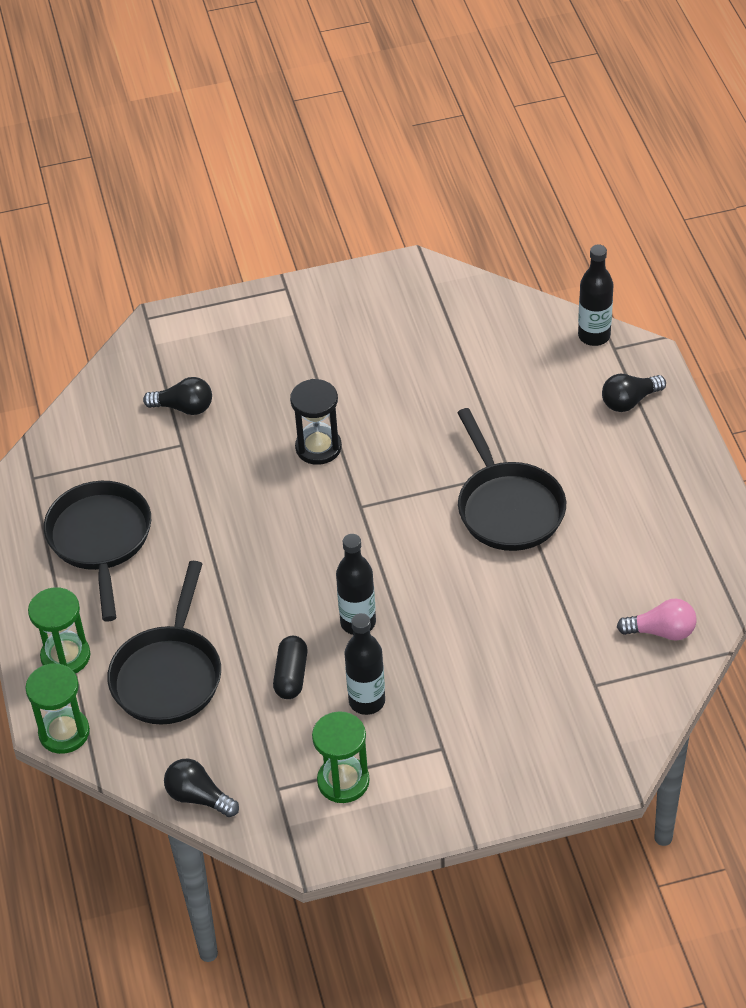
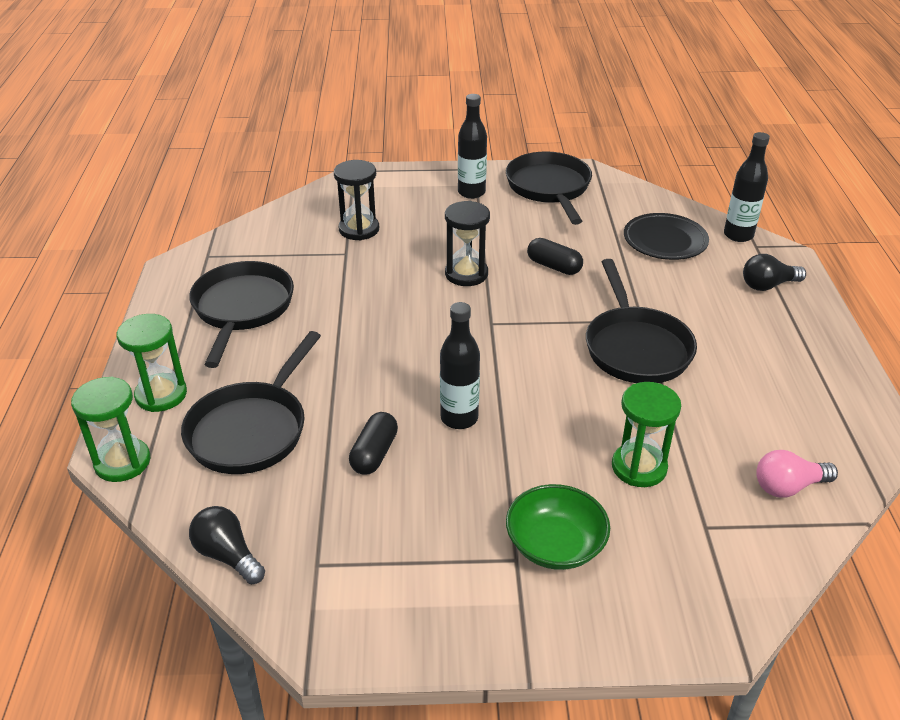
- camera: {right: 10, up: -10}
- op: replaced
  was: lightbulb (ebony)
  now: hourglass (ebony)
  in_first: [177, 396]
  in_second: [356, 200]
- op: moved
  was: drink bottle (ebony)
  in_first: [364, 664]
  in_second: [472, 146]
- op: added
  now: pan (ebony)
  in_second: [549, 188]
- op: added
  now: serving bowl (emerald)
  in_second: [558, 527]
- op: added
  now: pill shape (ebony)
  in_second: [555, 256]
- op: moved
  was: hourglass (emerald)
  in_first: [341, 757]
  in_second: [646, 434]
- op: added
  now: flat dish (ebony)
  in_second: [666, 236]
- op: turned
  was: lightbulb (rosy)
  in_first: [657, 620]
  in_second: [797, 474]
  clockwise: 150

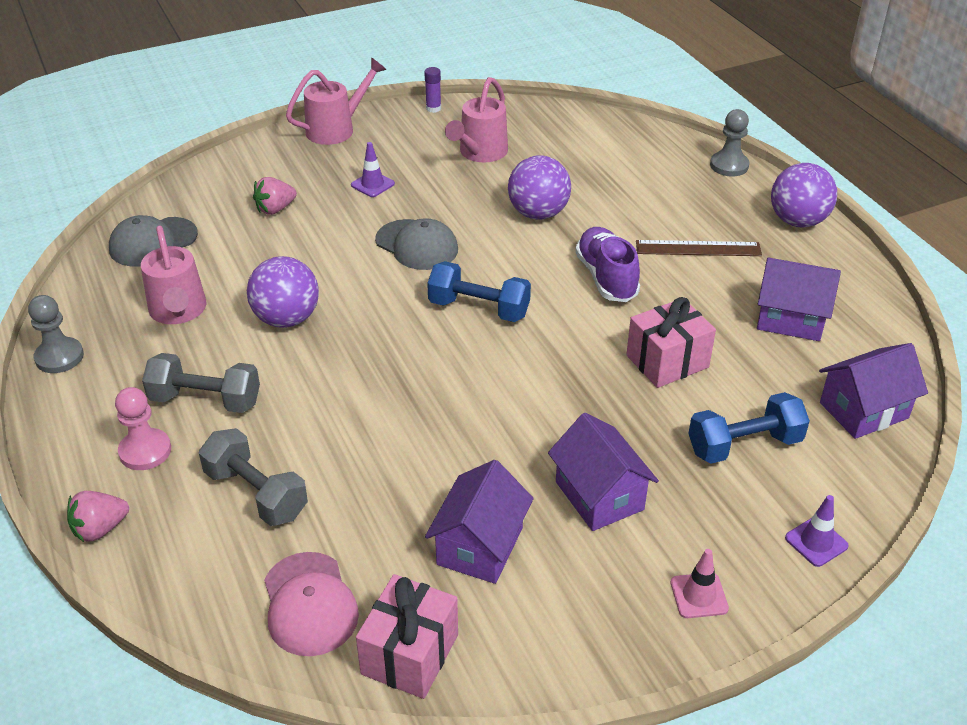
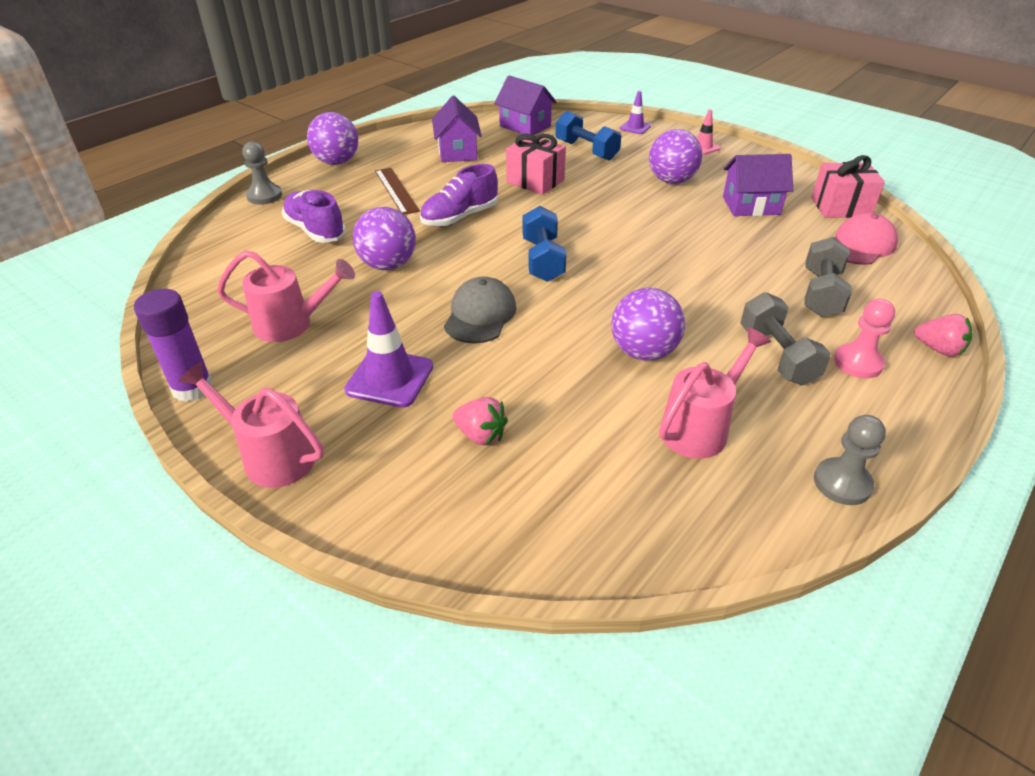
- camera: {right: -115, up: 0}
- op: resized
  was: glue stick (violet)
  in_first: [432, 90]
  in_second: [173, 345]
  ratio: 1.89
- op: added
  now: lace-up shoe (violet)
  in_second: [314, 216]
- op: resized
  was: traffic cone (violet)
  in_first: [373, 169]
  in_second: [388, 349]
  ratio: 1.75
- op: replaced
  was: cottage (violet)
  now: ball (violet)
  in_first: [603, 472]
  in_second: [676, 156]
- op: removed
  was: cap (ash-grey)
  in_first: [153, 240]

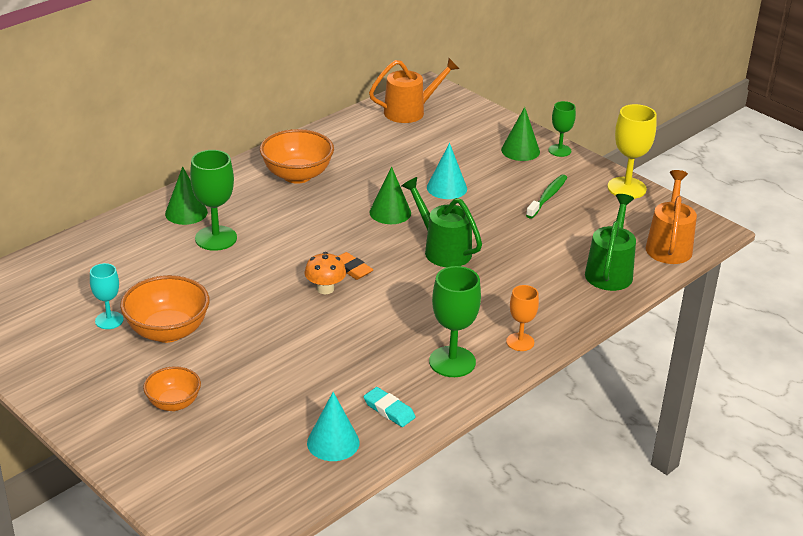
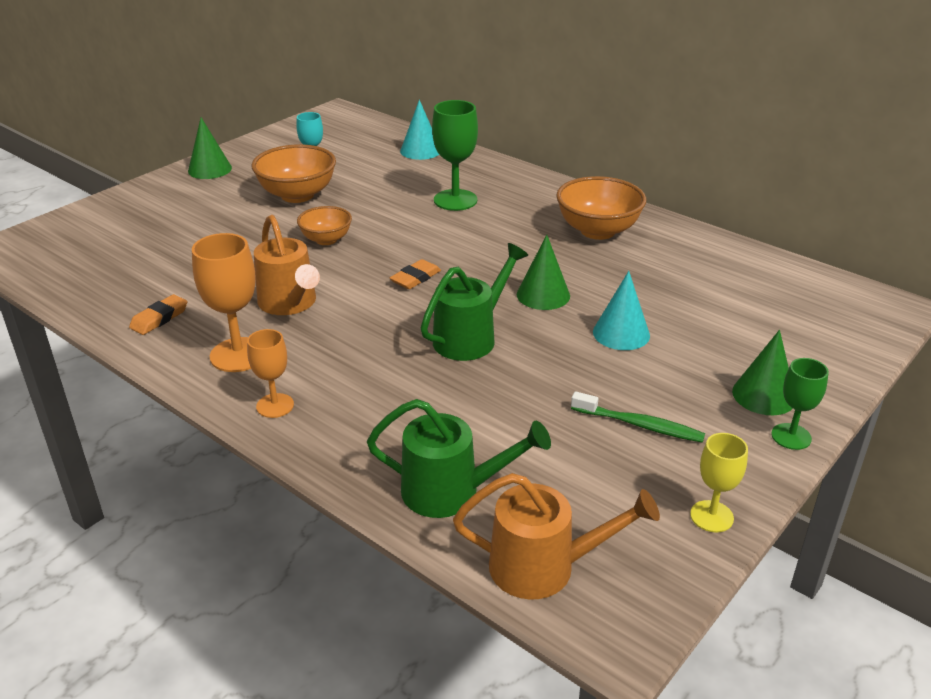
- camera: {right: 85, up: 0}
- op: recoloured
  was: gum eraser (aqua)
  now: gum eraser (orange-coloured)
  in_first: [389, 407]
  in_second: [158, 314]
- op: moved
  was: solid cone (emerald)
  in_first: [186, 195]
  in_second: [210, 148]
- op: recoloured
  was: chalice (emerald)
  now: chalice (orange-coloured)
  in_first: [455, 321]
  in_second: [224, 302]
- op: moved
  was: watering can (orange-coloured)
  in_first: [414, 90]
  in_second: [287, 265]
- op: moved
  was: serving bowl (orange-coloured)
  in_first: [172, 388]
  in_second: [324, 225]
- op: moved
  was: solid cone (aqua)
  in_first: [333, 426]
  in_second: [419, 130]
- op: resized
  was: chalice (bright yellow)
  in_first: [632, 151]
  in_second: [719, 483]
  ratio: 0.61
- op: removed
  was: mushroom (orange-coloured)
  in_first: [325, 273]

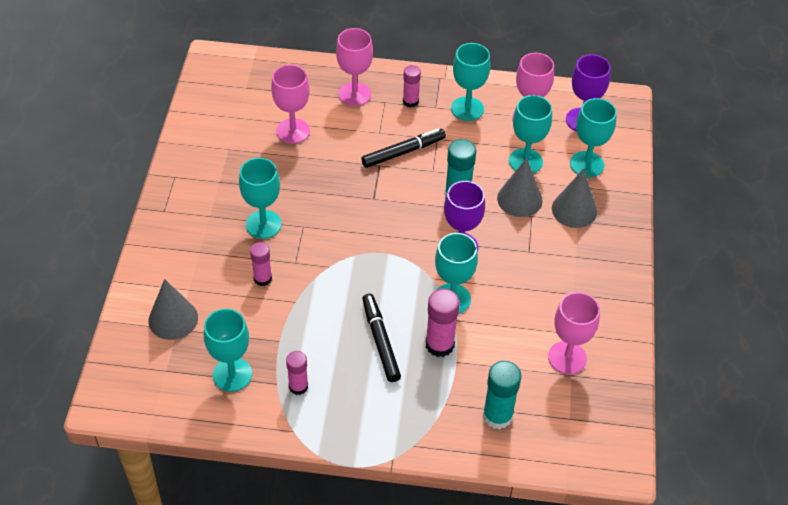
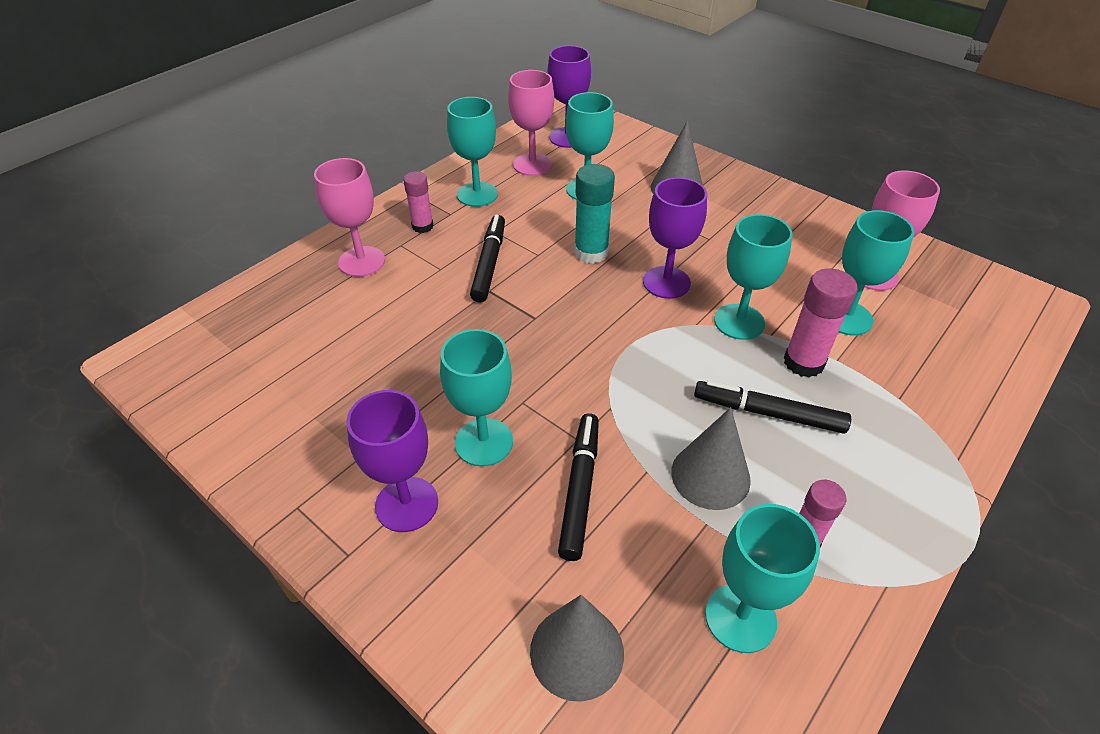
- camera: {right: -55, up: -5}
- op: added
  now: chalice (violet)
  in_second: [392, 461]
- op: replaced
  was: glue stick (rosy)
  now: marker pen (ebony)
  in_first: [261, 264]
  in_second: [578, 487]
- op: moved
  was: solid cone (ash-grey)
  in_first: [520, 187]
  in_second: [711, 458]
- op: moved
  was: chalice (aqua)
  in_first: [593, 137]
  in_second: [876, 272]
- op: removed
  was: chalice (rosy)
  in_first: [290, 104]
- op: removed
  was: glue stick (aqua)
  in_first: [502, 395]

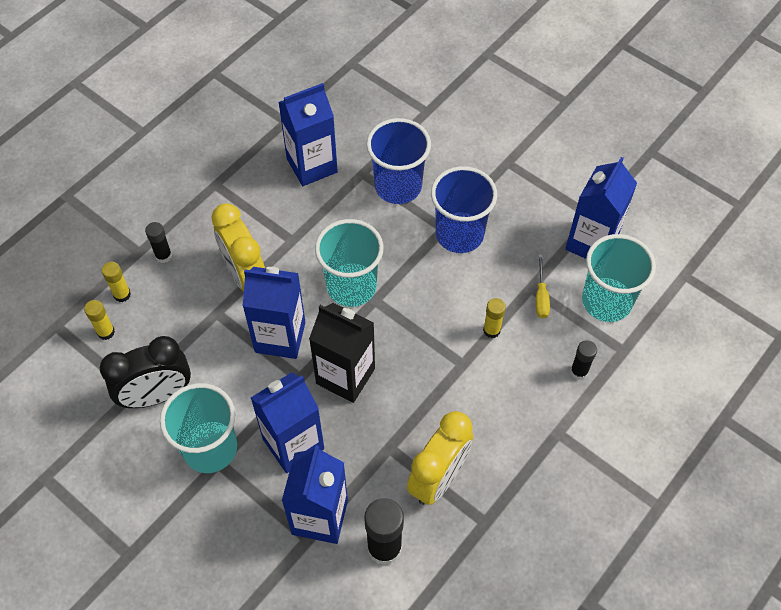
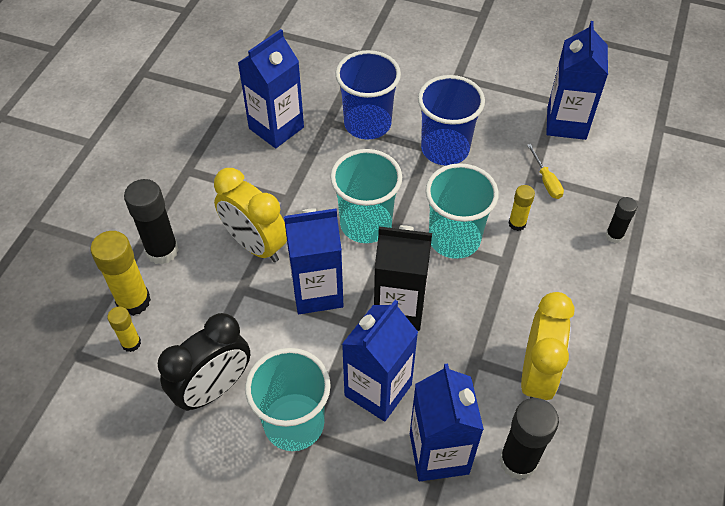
- camera: {right: -20, up: -5}
- op: resized
  was: glue stick (bright yellow)
  in_first: [116, 282]
  in_second: [120, 273]
  ratio: 1.79
- op: resized
  was: glue stick (ebony)
  in_first: [158, 242]
  in_second: [151, 222]
  ratio: 1.79
- op: moved
  was: cup (aqua)
  in_first: [619, 278]
  in_second: [462, 211]

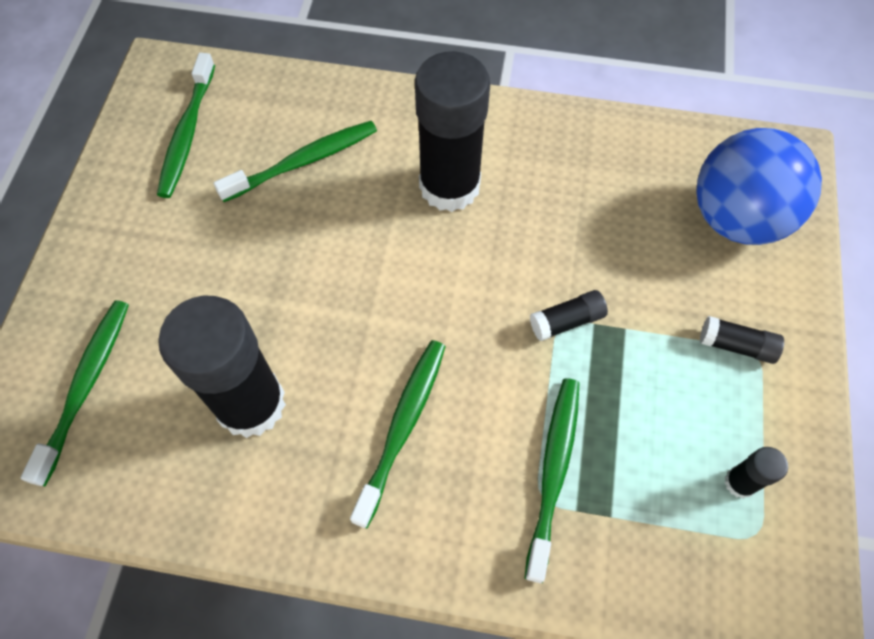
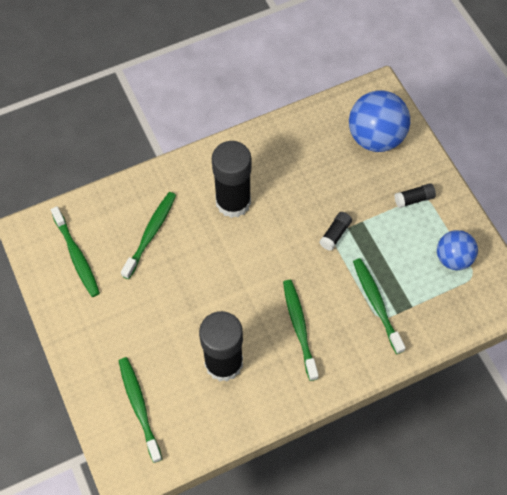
- camera: {right: -35, up: 0}
- op: replaced
  was: glue stick (ebony)
  now: ball (royal blue)
  in_first: [756, 472]
  in_second: [457, 250]

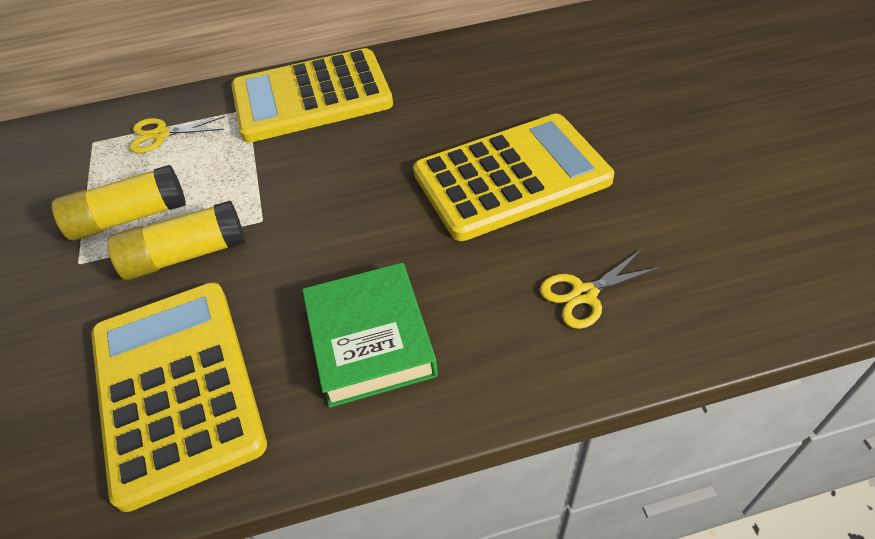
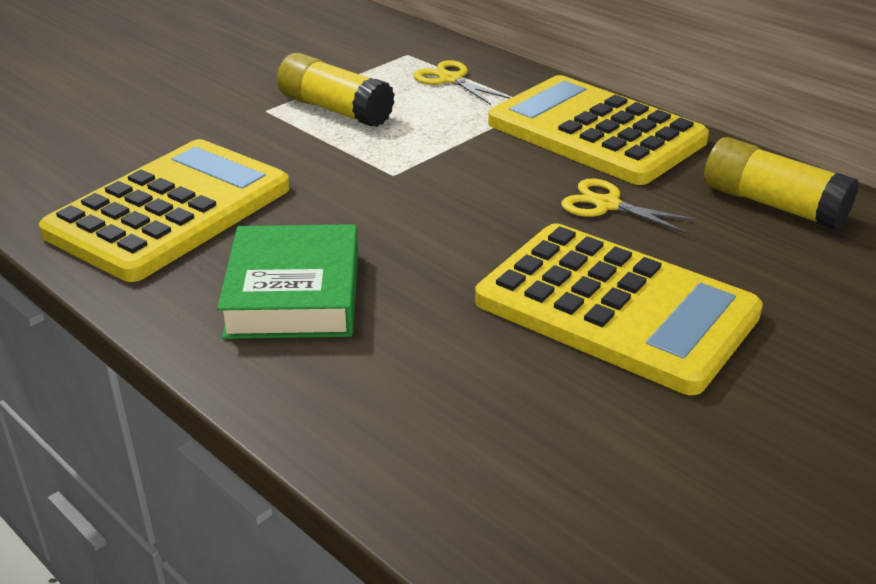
- camera: {right: 55, up: -15}
- op: turned
  was: hardcover (emerald)
  in_first: [370, 335]
  in_second: [287, 281]
  clockwise: -45
- op: moved
  was: pair of scissors (bright yellow)
  in_first: [600, 289]
  in_second: [630, 206]
- op: moved
  was: glue stick (bright yellow)
  in_first: [176, 240]
  in_second: [781, 183]

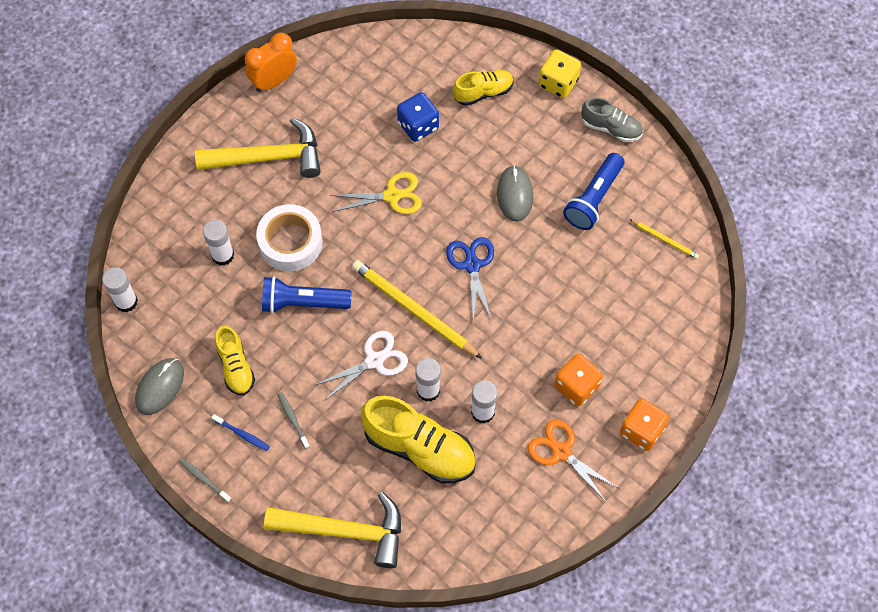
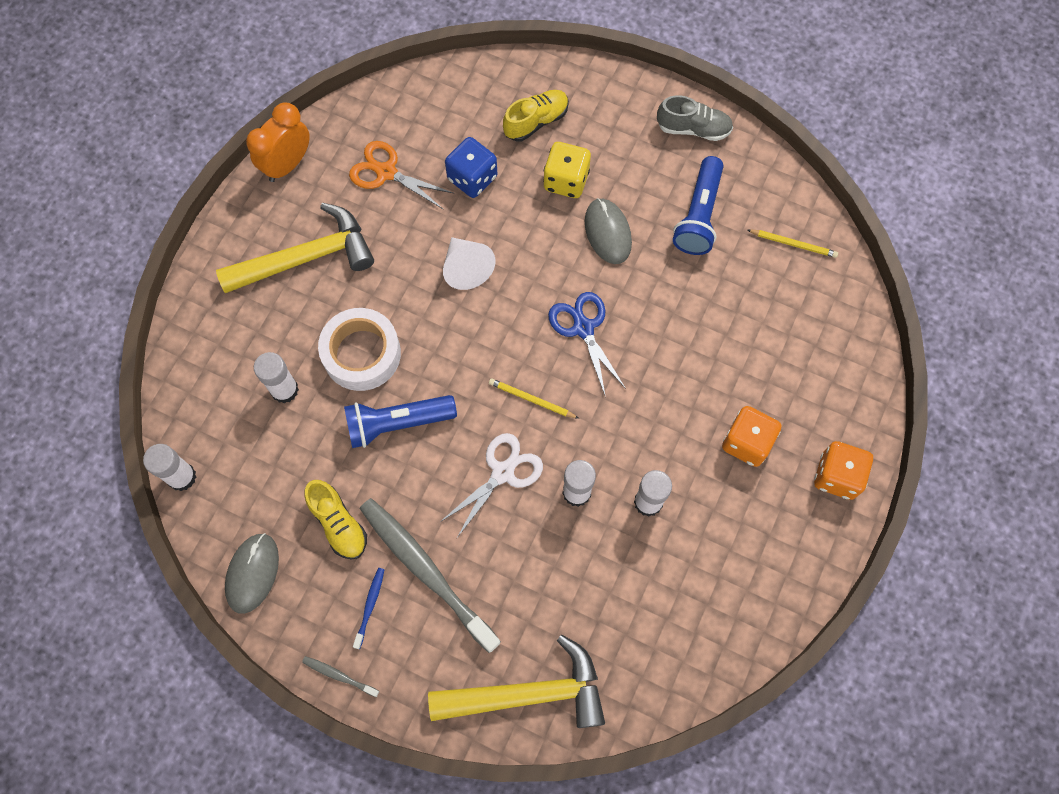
- camera: {right: -15, up: 5}
- op: moved
  was: pair of scissors (orange-coloured)
  in_first: [573, 461]
  in_second: [401, 175]
- op: turned
  was: dental brush (royal blue)
  in_first: [240, 432]
  in_second: [369, 608]
  clockwise: -90
- op: resized
  was: dental brush (ash-grey)
  in_first: [293, 420]
  in_second: [430, 575]
  ratio: 2.42
- op: replaced
  was: pair of scissors (bright yellow)
  now: solid cone (pure white)
  in_first: [376, 193]
  in_second: [469, 263]
- op: resized
  was: lead pencil (bright yellow)
  in_first: [417, 309]
  in_second: [534, 398]
  ratio: 0.49
- op: moved
  was: game die (bright yellow)
  in_first: [560, 74]
  in_second: [567, 170]
- op: removed
  was: lace-up shoe (bright yellow)
  in_first: [418, 439]

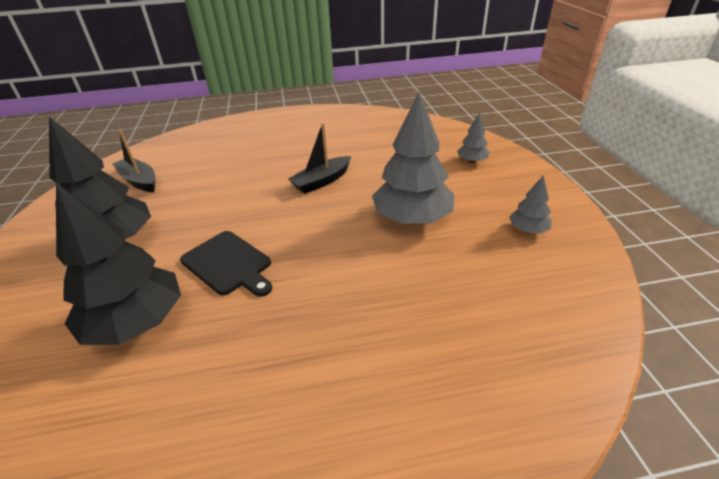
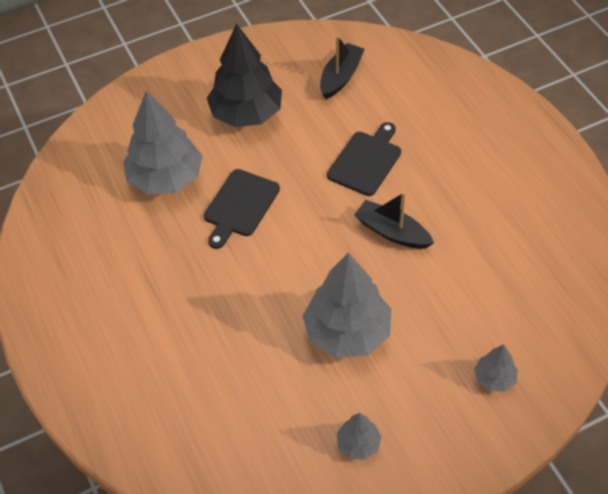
- camera: {right: 75, up: 15}
- op: recoloured
  was: tree (ebony)
  now: tree (ash-grey)
  in_first: [118, 264]
  in_second: [162, 143]
- op: added
  now: cutting board (ebony)
  in_second: [364, 159]

